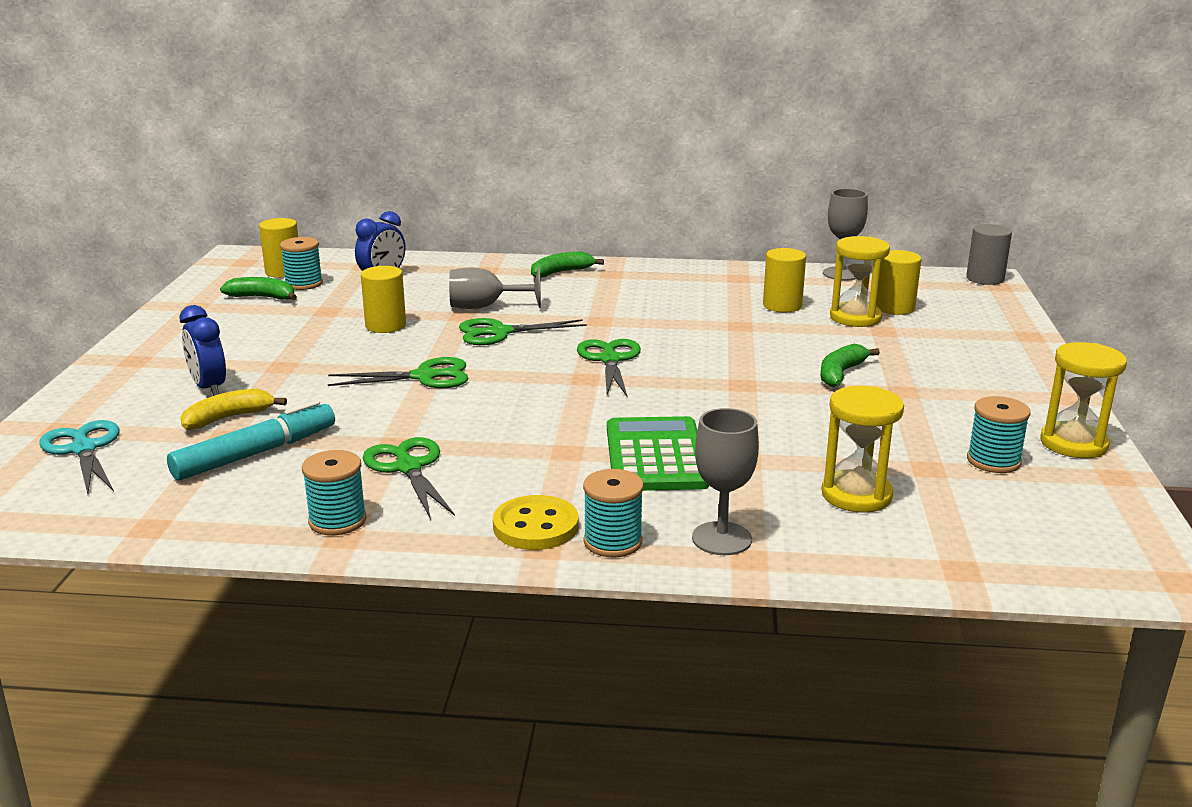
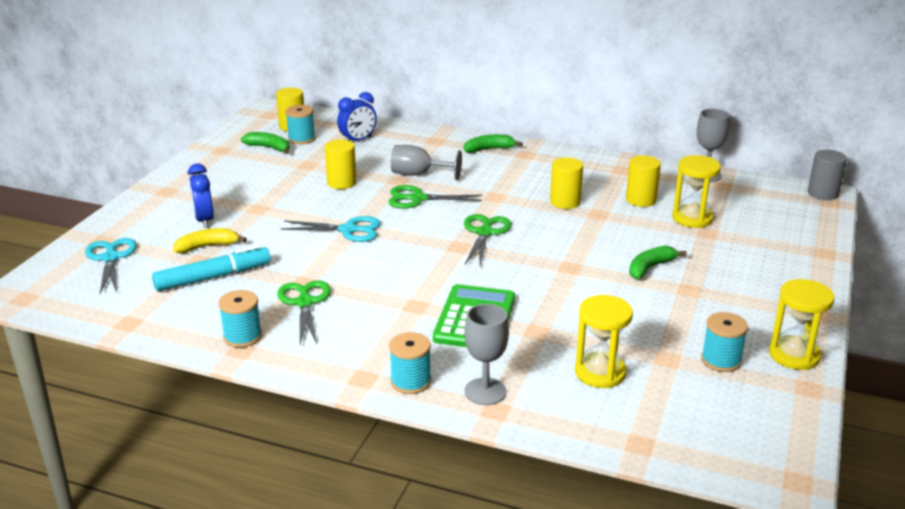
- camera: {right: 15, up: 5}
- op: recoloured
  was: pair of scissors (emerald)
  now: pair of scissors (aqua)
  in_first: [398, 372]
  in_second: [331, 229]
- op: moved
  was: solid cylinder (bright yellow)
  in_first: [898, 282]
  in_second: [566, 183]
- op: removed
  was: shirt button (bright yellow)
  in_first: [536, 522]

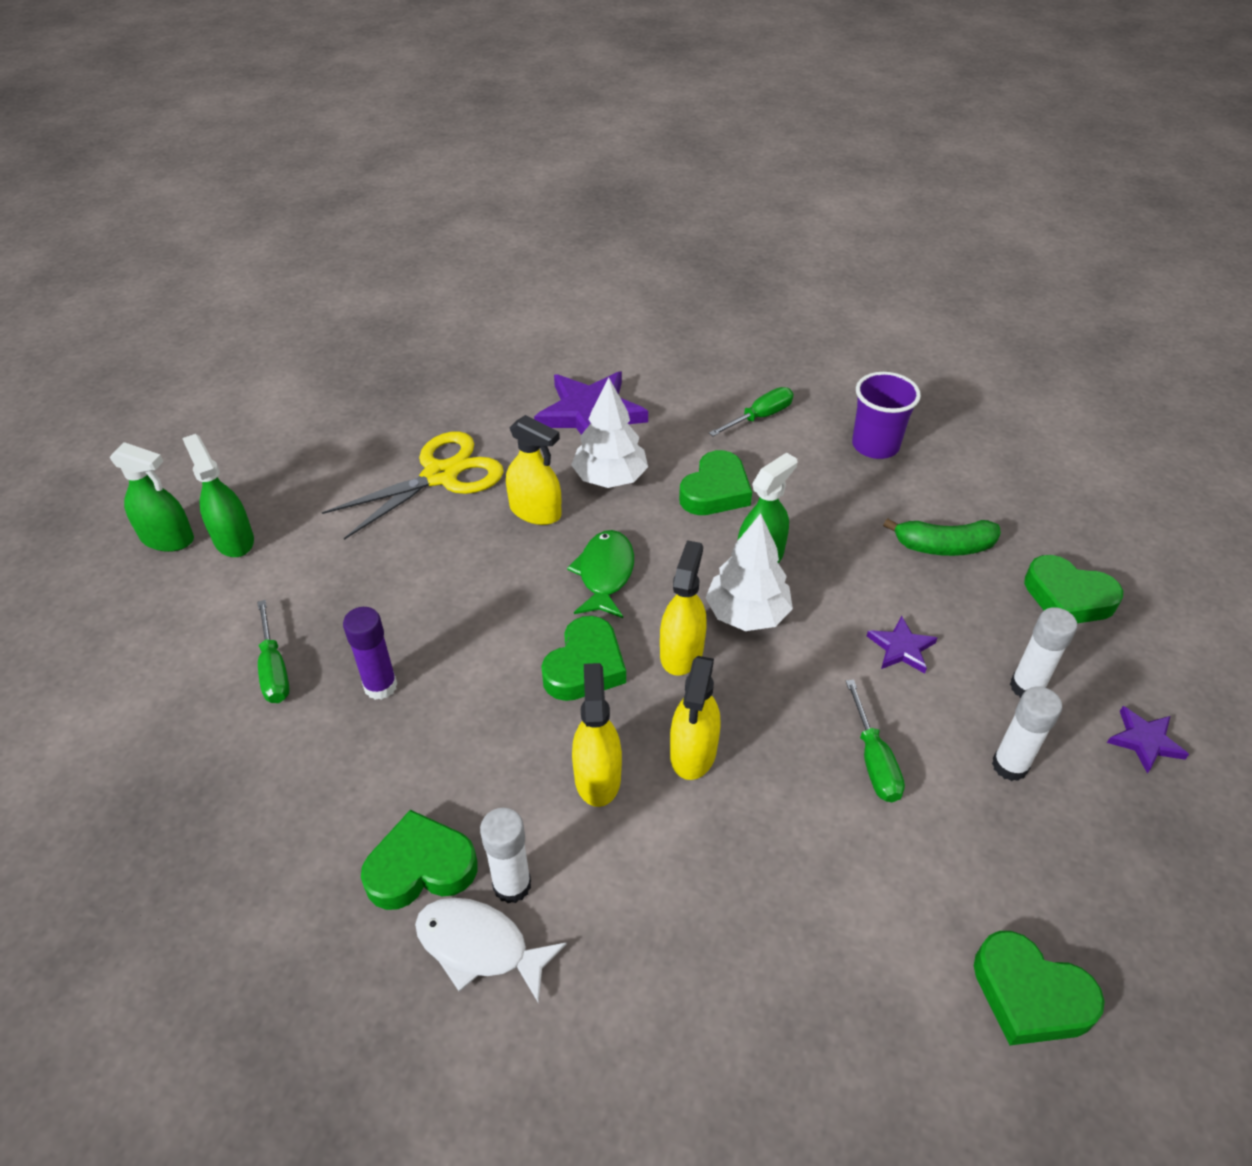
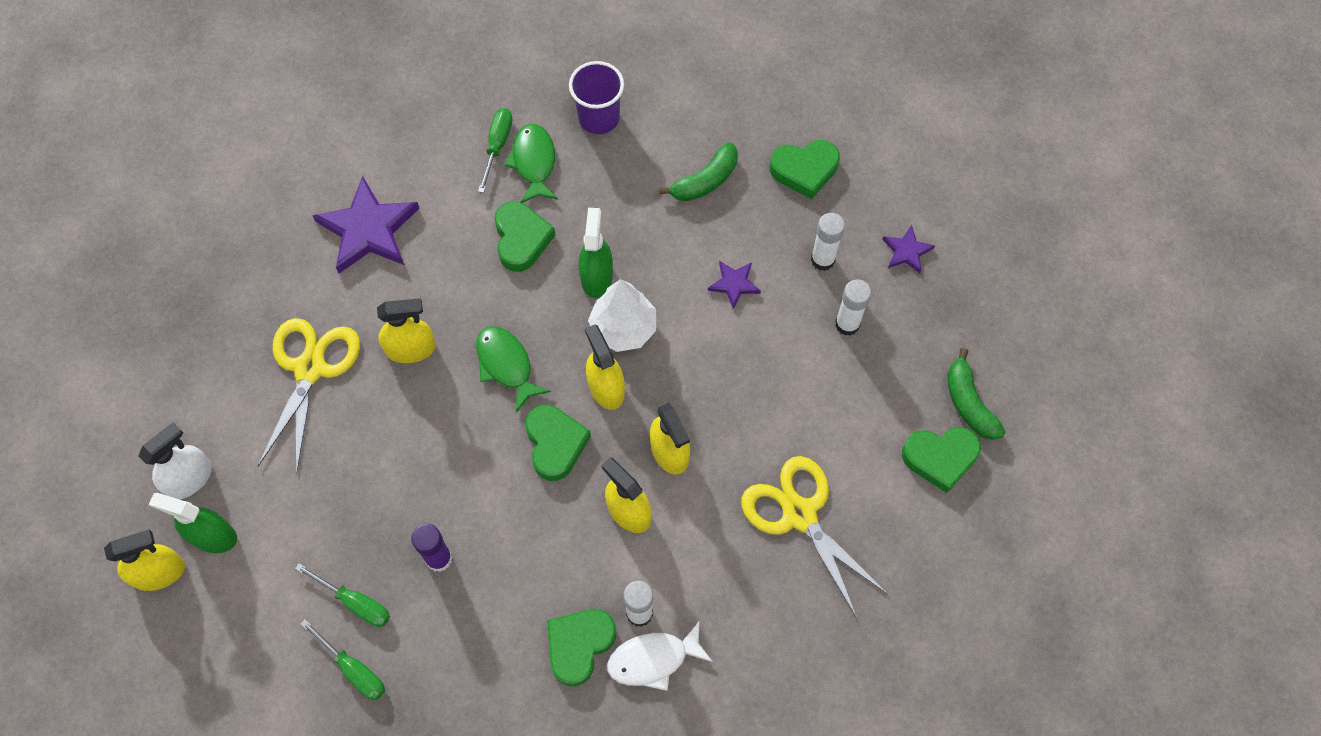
- camera: {right: -40, up: 20}
- op: recoloured
  was: spray cleaner (emerald)
  now: spray cleaner (bright yellow)
  in_first: [152, 497]
  in_second: [144, 560]
- op: added
  now: spray cleaner (pure white)
  in_second: [175, 461]
- op: moved
  was: flat screwdriver (emerald)
  in_first: [875, 740]
  in_second: [342, 659]
- op: added
  now: fish (emerald)
  in_second: [531, 163]
- op: added
  now: pair of scissors (bright yellow)
  in_second: [815, 537]
- op: added
  now: toy banana (emerald)
  in_second: [976, 394]
- op: removed
  was: tree (pure white)
  in_first: [609, 432]

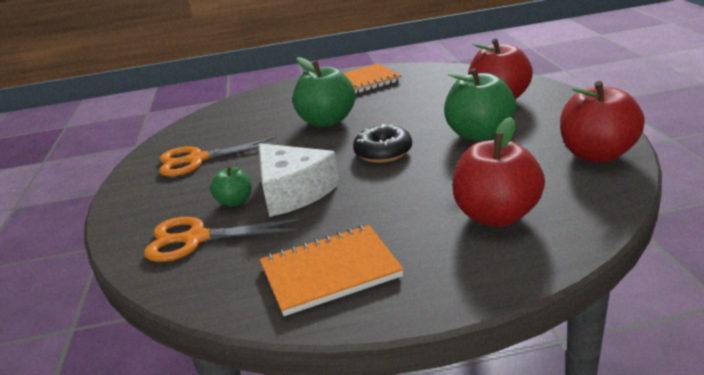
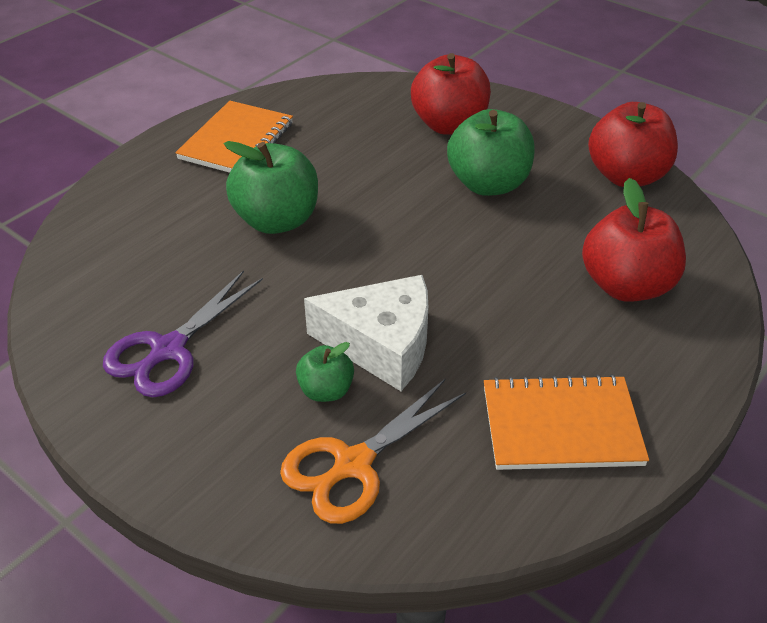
- camera: {right: -45, up: 15}
- op: recoloured
  was: pair of scissors (orange-coloured)
  now: pair of scissors (violet)
  in_first: [218, 156]
  in_second: [183, 333]
- op: turned
  was: notebook (orange-coloured)
  in_first: [332, 270]
  in_second: [566, 422]
  clockwise: 60
- op: removed
  was: donut (ebony)
  in_first: [382, 143]

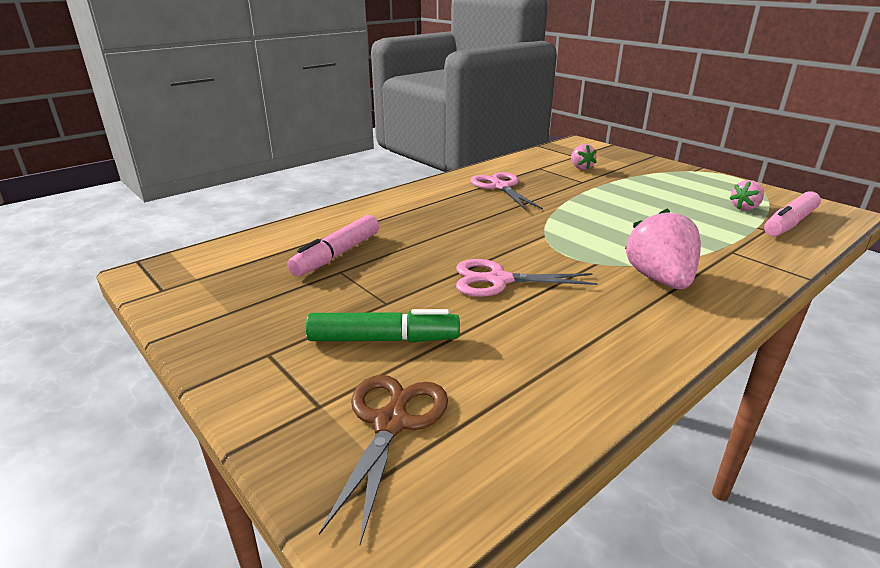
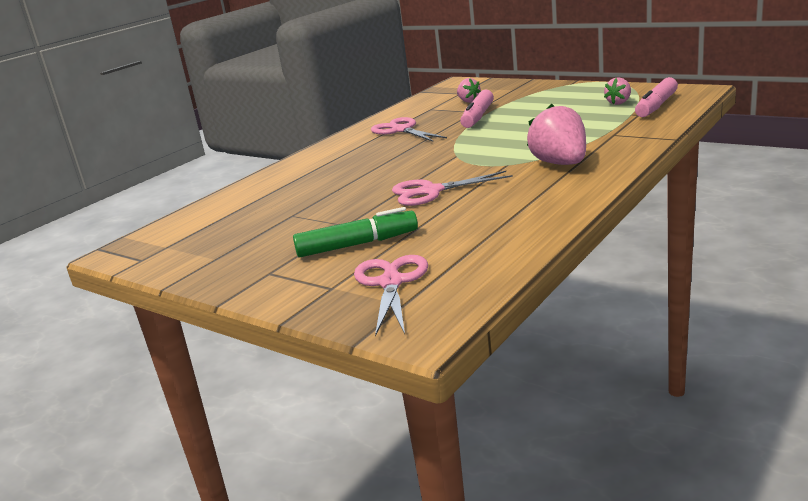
- camera: {right: -10, up: -5}
- op: recoloured
  was: pair of scissors (brown)
  now: pair of scissors (rosy)
  in_first: [383, 459]
  in_second: [391, 296]
- op: moved
  was: marker pen (rosy)
  in_first: [333, 246]
  in_second: [477, 108]

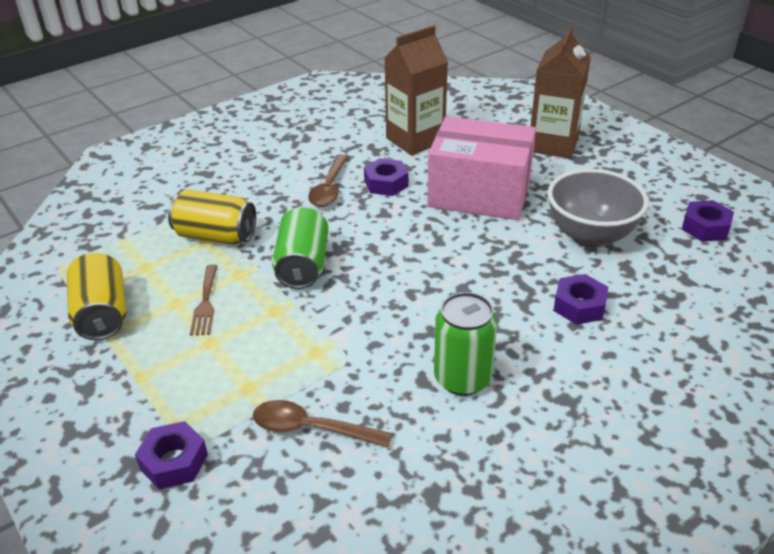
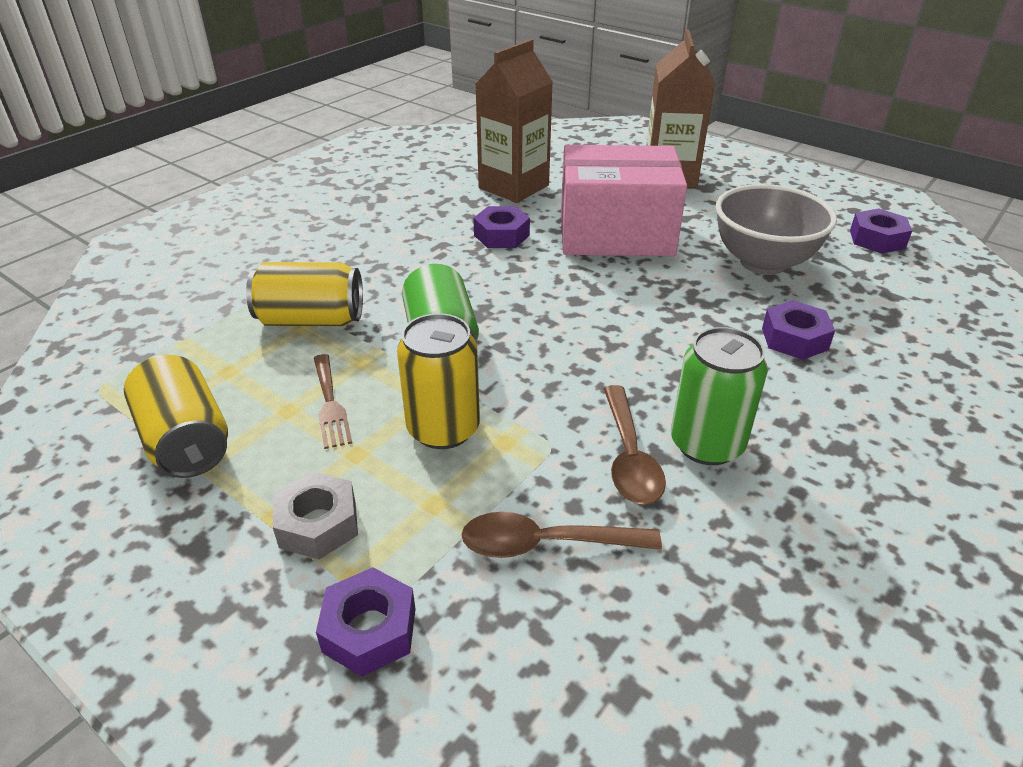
- camera: {right: -15, up: 0}
- op: added
  now: hex nut (ash-grey)
  in_second: [315, 515]
- op: added
  now: soda can (bright yellow)
  in_second: [438, 381]
- op: moved
  was: spoon (brown)
  in_first: [328, 180]
  in_second: [635, 445]

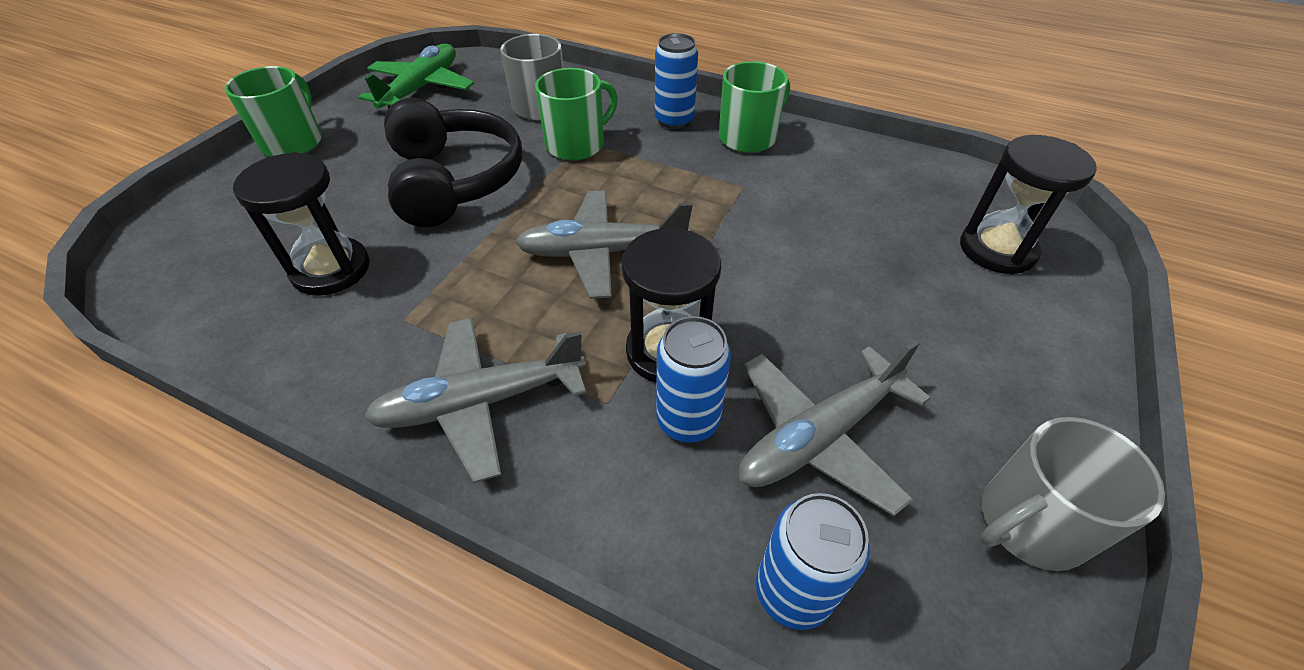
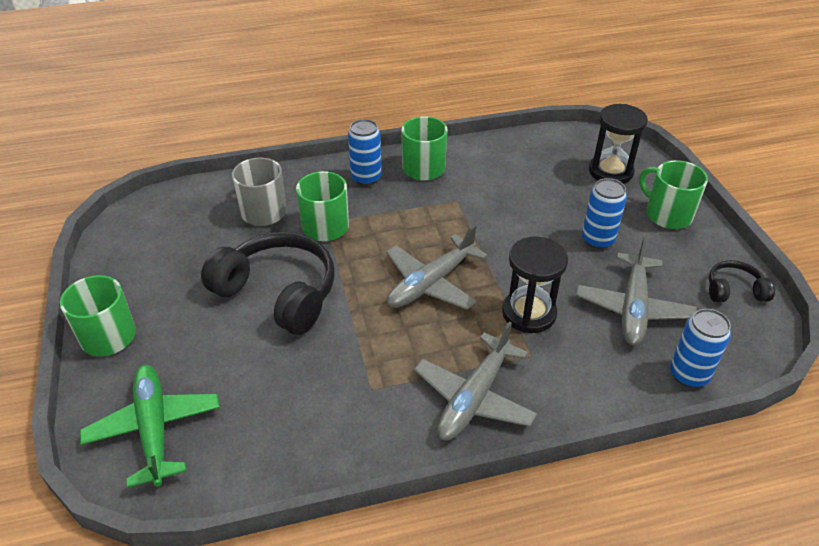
- camera: {right: -40, up: -5}
- op: moved
  was: toy plane (emerald)
  in_first: [416, 76]
  in_second: [150, 426]
- op: moved
  was: soda can (royal blue)
  in_first: [693, 379]
  in_second: [604, 213]
- op: added
  now: tea mug (emerald)
  in_second: [673, 194]
- op: replaced
  was: tea mug (ash-grey)
  now: headset (ebony)
  in_first: [1072, 494]
  in_second: [742, 281]
- op: removed
  was: hourglass (ebony)
  in_first: [301, 224]

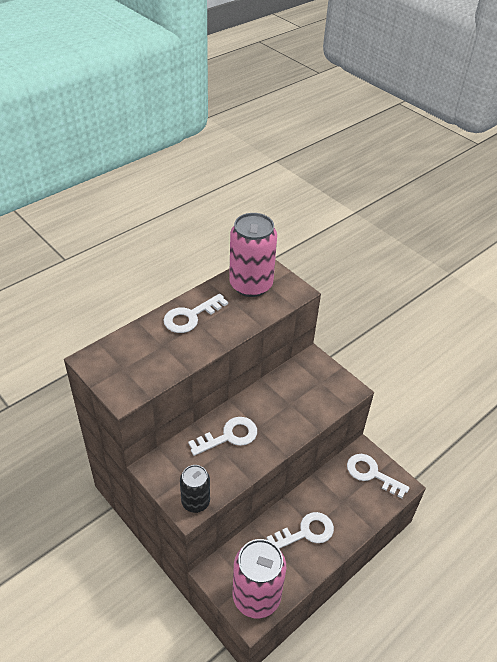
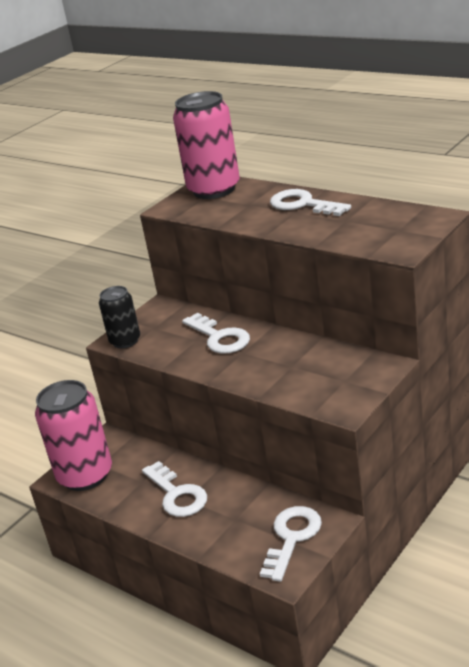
- camera: {right: 85, up: -15}
- op: moved
  was: soda can (rosy)
  in_first: [253, 255]
  in_second: [206, 145]

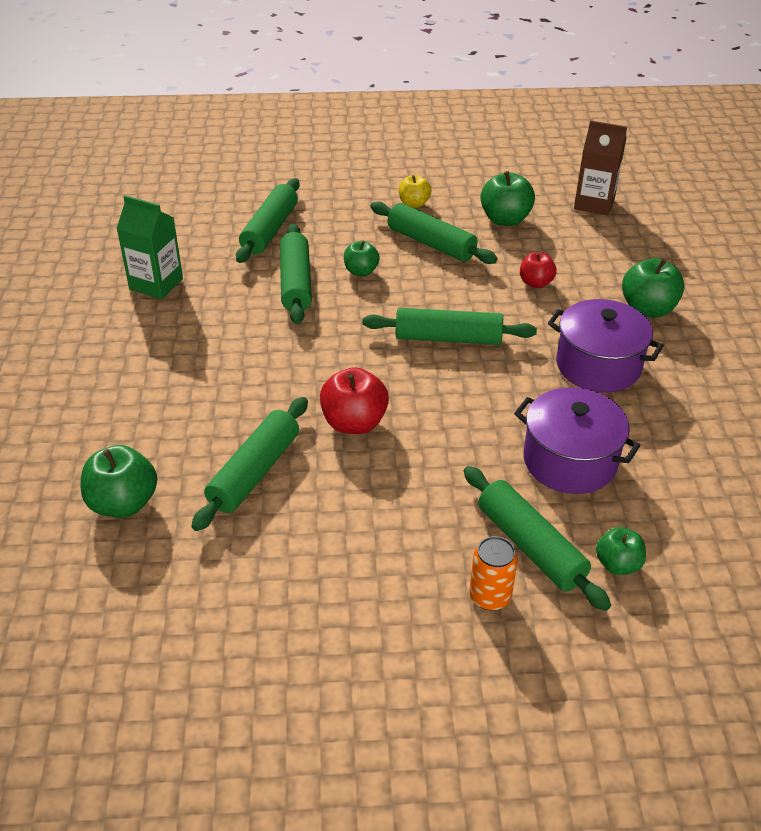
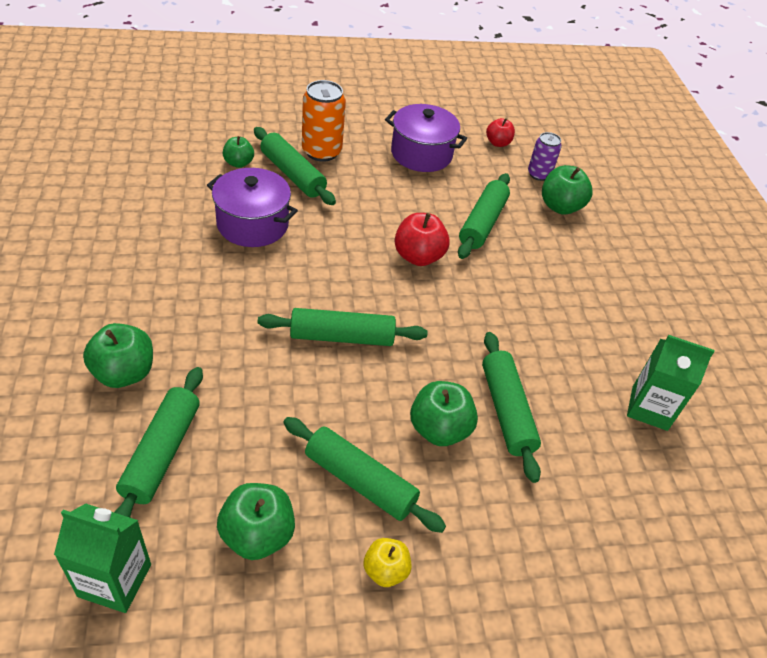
- camera: {right: 170, up: 5}
- op: recoloured
  was: carton (brown)
  now: carton (emerald)
  in_first: [600, 167]
  in_second: [102, 558]
- op: moved
  was: dough roller (emerald)
  in_first: [268, 220]
  in_second: [158, 442]
- op: resized
  was: soda can (orange-coloured)
  in_first: [493, 573]
  in_second: [324, 121]
  ratio: 1.6
- op: moved
  was: cooking pot (violet)
  in_first: [605, 346]
  in_second: [426, 138]
- op: resized
  was: toy apple (emerald)
  in_first: [362, 258]
  in_second: [444, 413]
  ratio: 1.6
- op: moved
  was: toy apple (red)
  in_first: [538, 270]
  in_second: [500, 132]
- op: added
  now: soda can (violet)
  in_second: [545, 156]

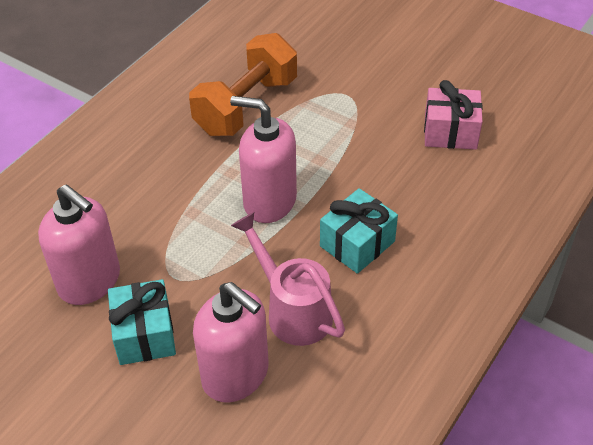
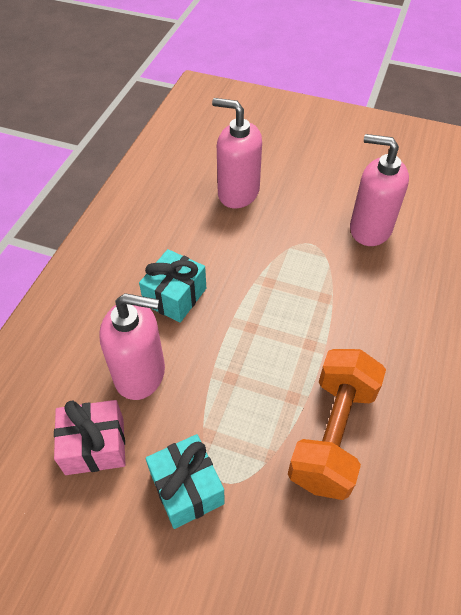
- camera: {right: 165, up: 5}
- op: moved
  was: soap dispenser (rosy)
  in_first: [263, 159]
  in_second: [132, 346]
- op: moved
  was: gift (aqua)
  in_first: [142, 322]
  in_second: [185, 481]
- op: removed
  was: watering can (rosy)
  in_first: [288, 279]

